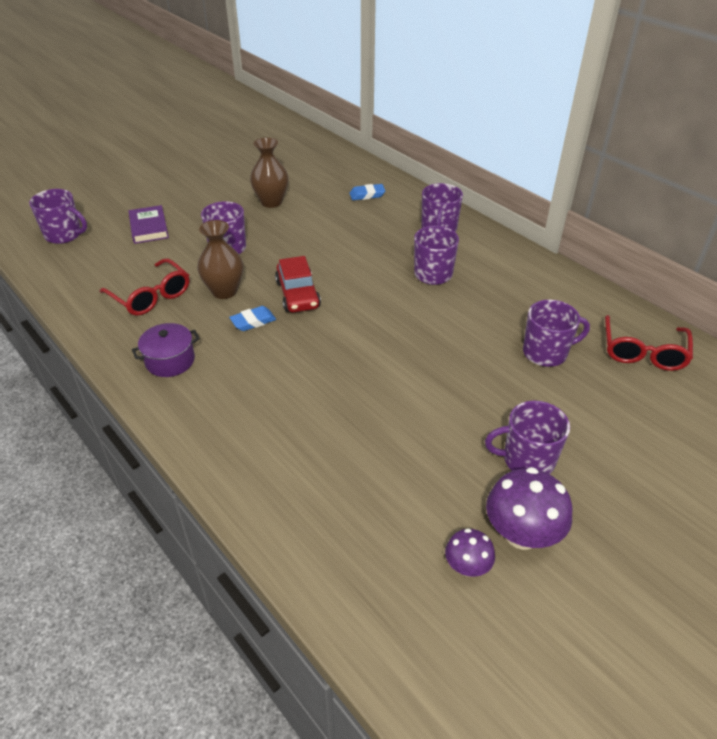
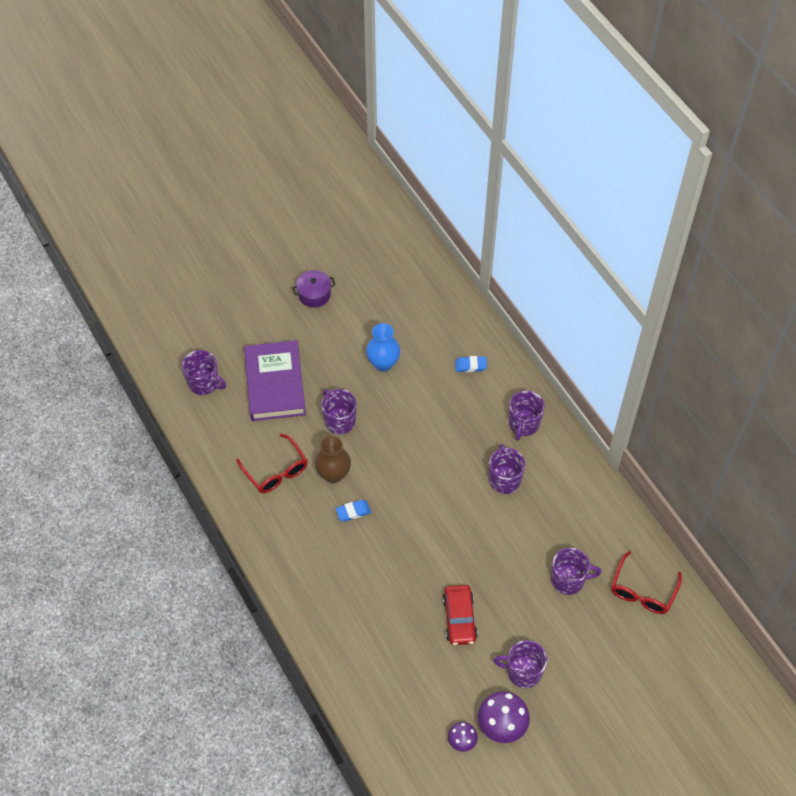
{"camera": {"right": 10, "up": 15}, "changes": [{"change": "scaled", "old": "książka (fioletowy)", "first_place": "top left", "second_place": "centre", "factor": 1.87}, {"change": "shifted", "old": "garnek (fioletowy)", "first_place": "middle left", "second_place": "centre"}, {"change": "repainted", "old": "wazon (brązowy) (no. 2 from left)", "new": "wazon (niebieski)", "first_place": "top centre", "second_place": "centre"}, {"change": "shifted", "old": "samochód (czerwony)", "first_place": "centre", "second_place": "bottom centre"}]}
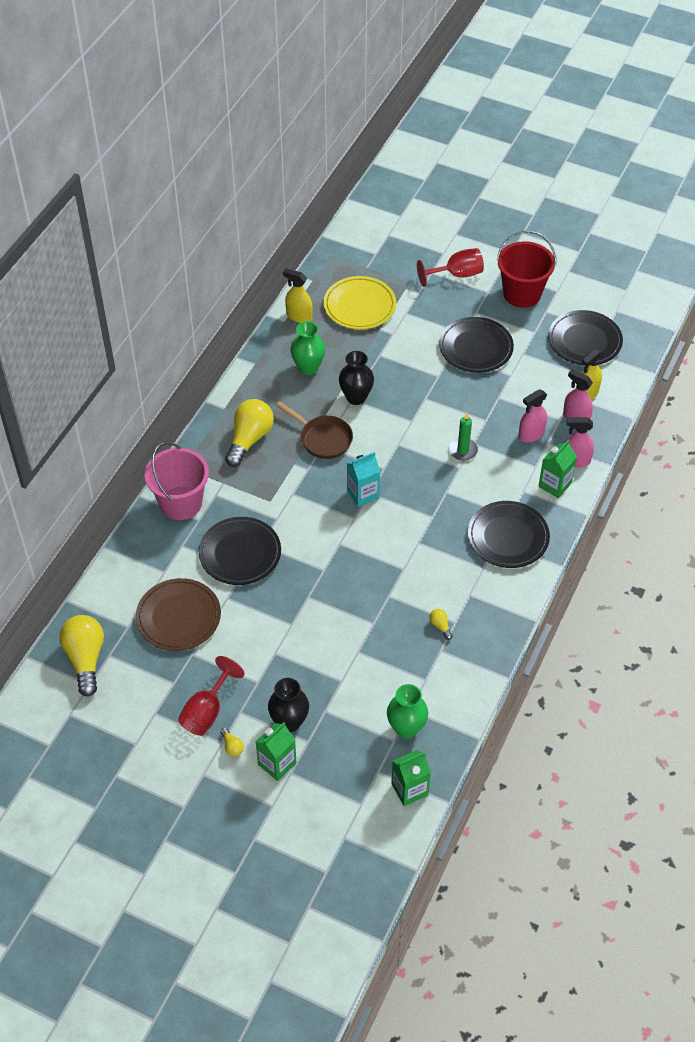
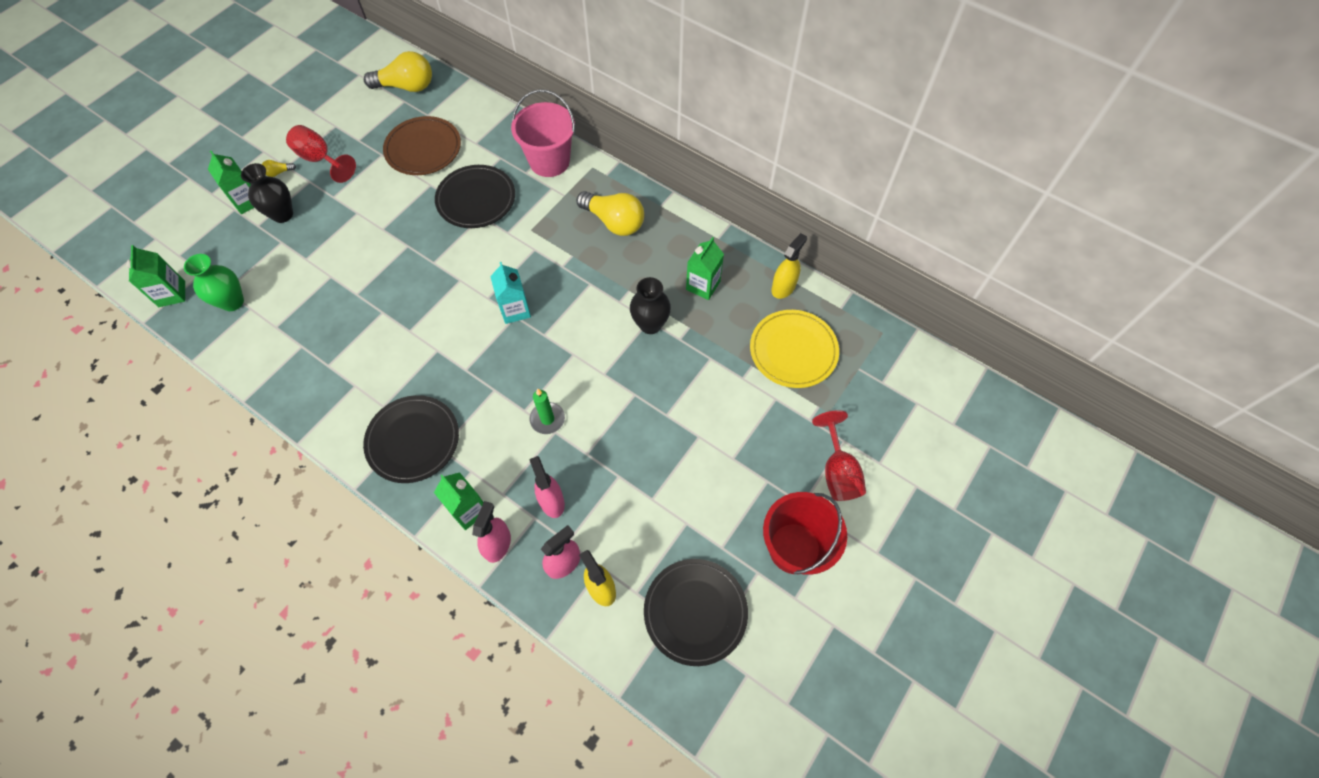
{"camera": {"right": 100, "up": 10}, "changes": [{"change": "gone", "old": "patelnia (brązowy)", "first_place": "centre"}, {"change": "swapped", "old": "wazon (zielony) (no. 1 from left)", "new": "karton mleka (zielony) (no. 4 from left)", "first_place": "centre", "second_place": "centre"}, {"change": "gone", "old": "żarówka (żółty) (no. 4 from left)", "first_place": "centre"}, {"change": "gone", "old": "talerz (czarny) (no. 2 from left)", "first_place": "top right"}]}
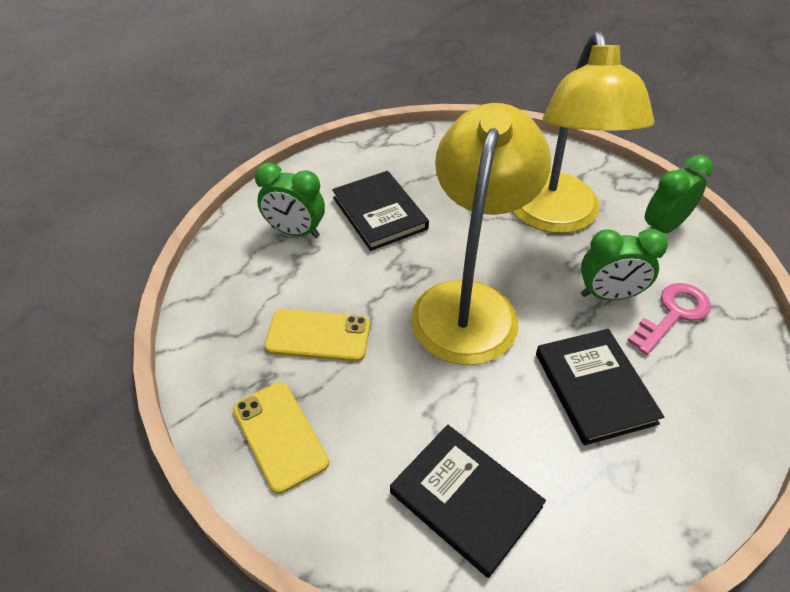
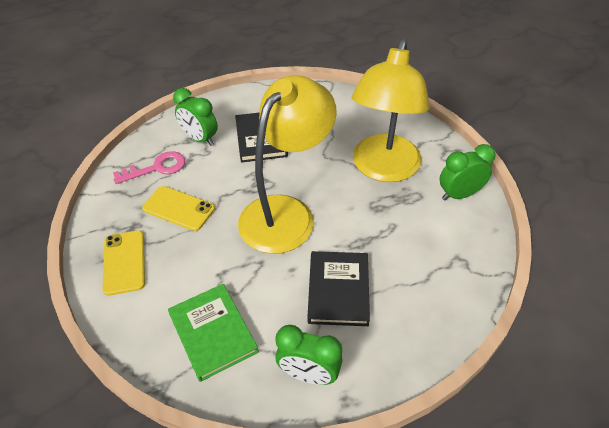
{"camera": {"right": 20, "up": 0}, "changes": [{"change": "repainted", "old": "książka (czarny) (no. 2 from left)", "new": "książka (zielony)", "first_place": "bottom centre", "second_place": "bottom centre"}, {"change": "shifted", "old": "budzik (zielony) (no. 2 from left)", "first_place": "middle right", "second_place": "bottom centre"}, {"change": "shifted", "old": "klucz (różowy)", "first_place": "middle right", "second_place": "middle left"}]}
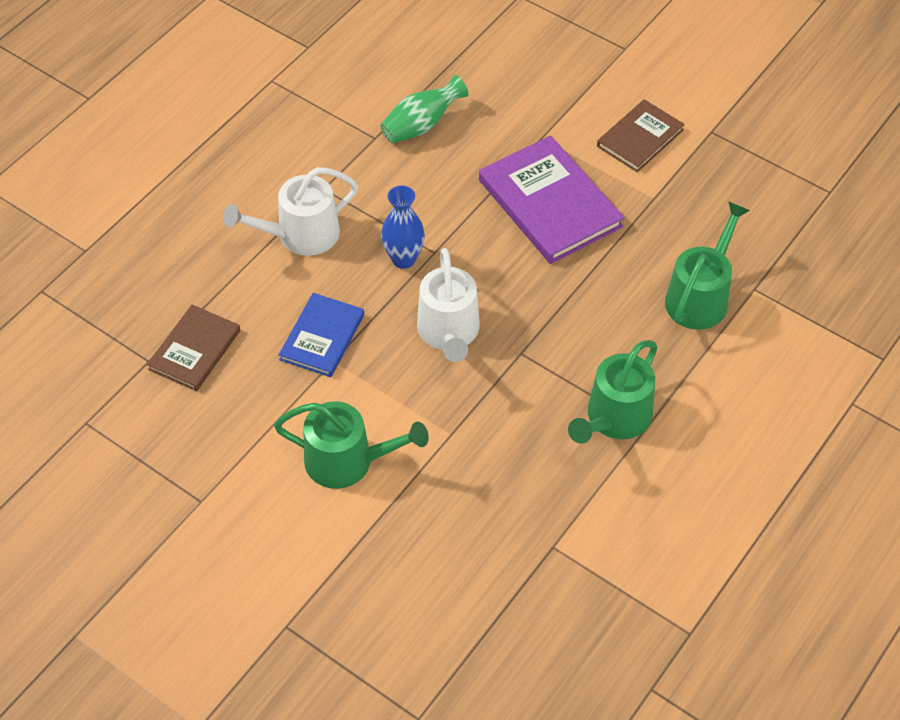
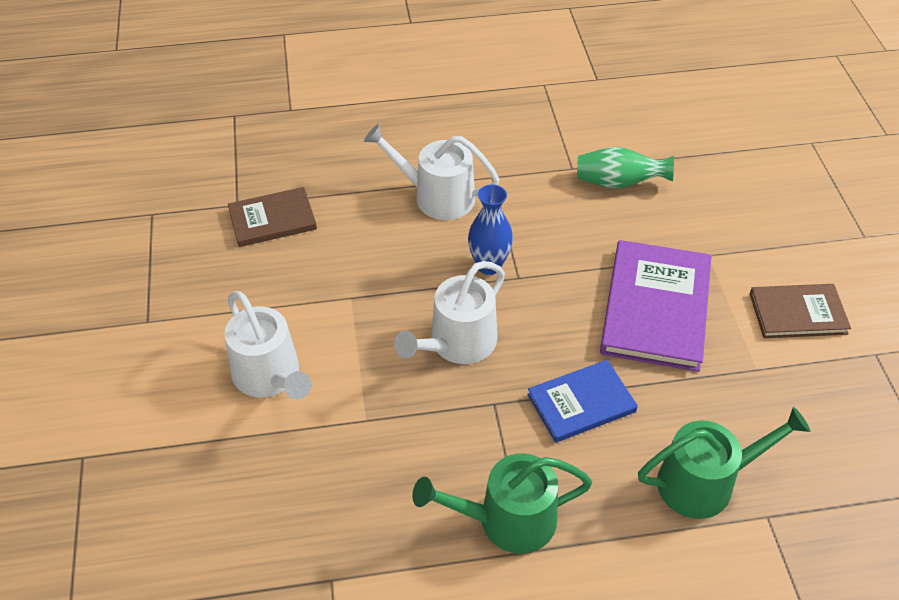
{"camera": {"right": 45, "up": -5}, "changes": [{"change": "repainted", "old": "konewka (zielony) (no. 1 from left)", "new": "konewka (biały) (no. 1 from left)", "first_place": "centre", "second_place": "middle left"}, {"change": "shifted", "old": "książka (niebieski)", "first_place": "centre", "second_place": "bottom centre"}]}
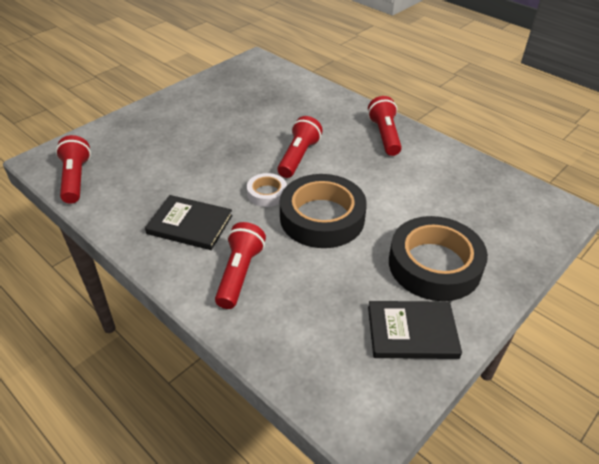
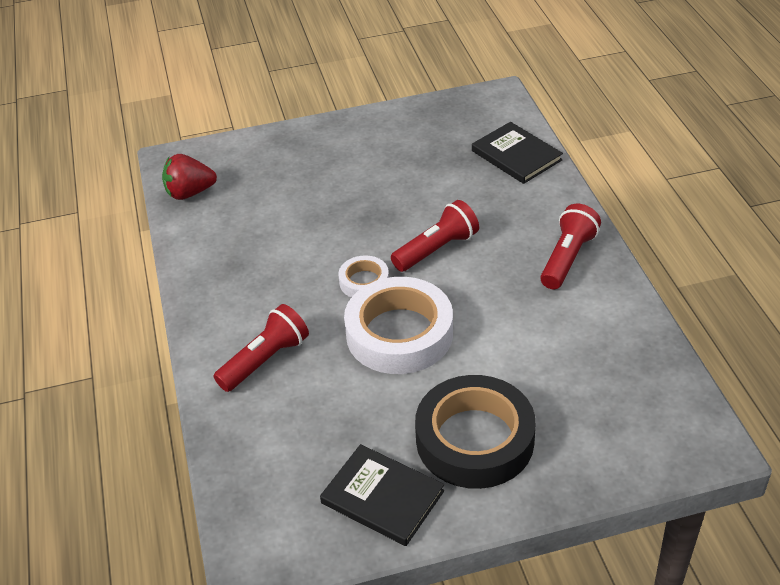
{"camera": {"right": 35, "up": 0}, "changes": [{"change": "swapped", "old": "latarka (czerwony) (no. 1 from left)", "new": "truskawka (czerwony)", "first_place": "middle left", "second_place": "top left"}, {"change": "shifted", "old": "książka (czarny) (no. 1 from left in the first image)", "new": "książka (czarny) (no. 2 from left)", "first_place": "middle left", "second_place": "top centre"}, {"change": "repainted", "old": "taśma klejąca (czarny) (no. 1 from left)", "new": "taśma klejąca (biały) (no. 2 from left)", "first_place": "centre", "second_place": "centre"}]}
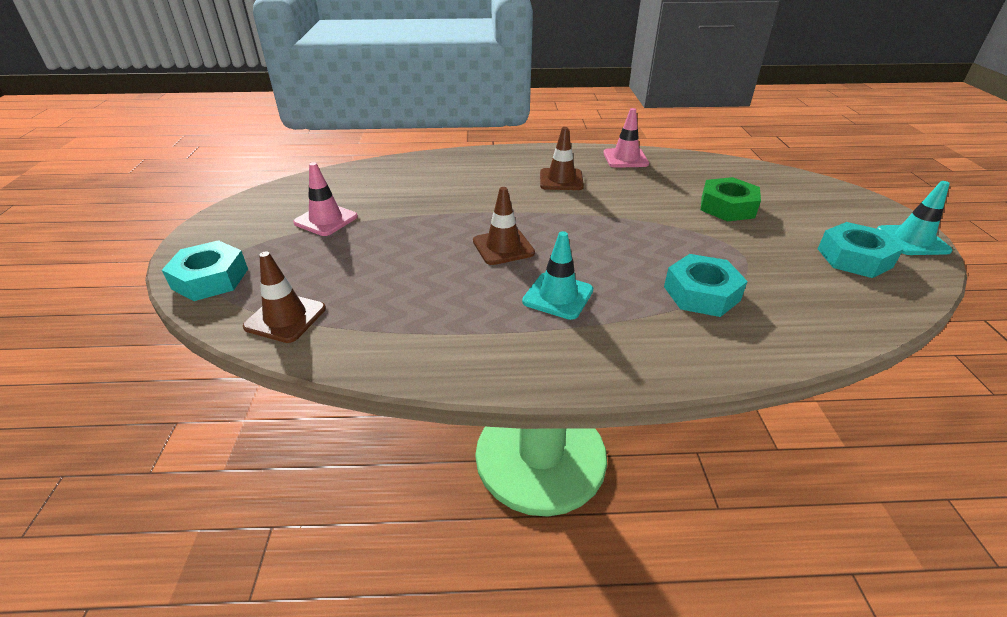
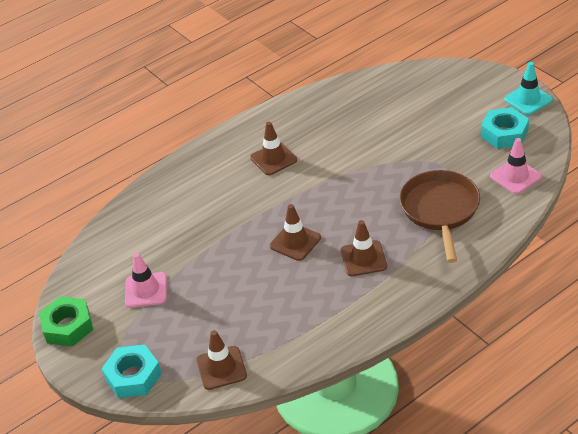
{"camera": {"right": -30, "up": 5}, "changes": [{"change": "repainted", "old": "pachołek (turkusowy) (no. 1 from left)", "new": "pachołek (brązowy) (no. 4 from left)", "first_place": "centre", "second_place": "centre"}, {"change": "shifted", "old": "pachołek (różowy) (no. 2 from left)", "first_place": "top centre", "second_place": "middle right"}, {"change": "swapped", "old": "nakrętka (turkusowy) (no. 2 from left)", "new": "patelnia (brązowy)", "first_place": "middle right", "second_place": "middle right"}, {"change": "shifted", "old": "nakrętka (zielony)", "first_place": "top right", "second_place": "bottom left"}]}
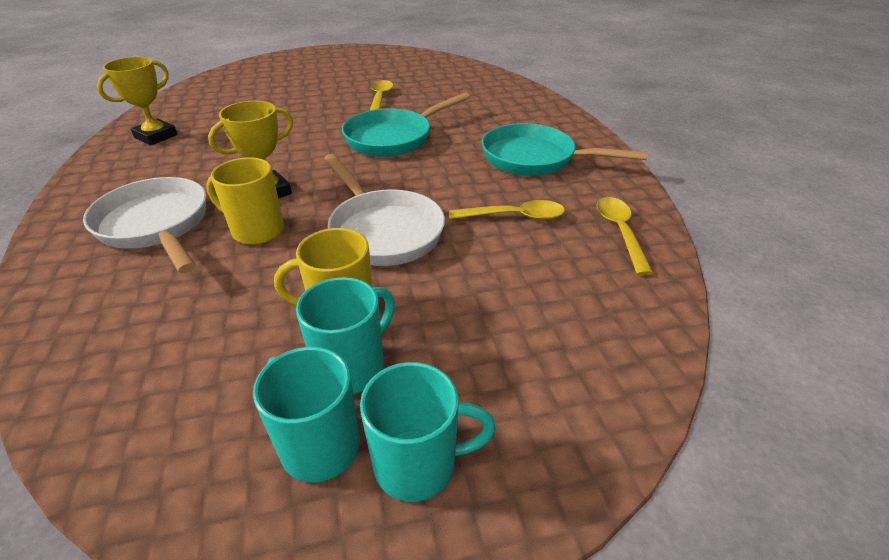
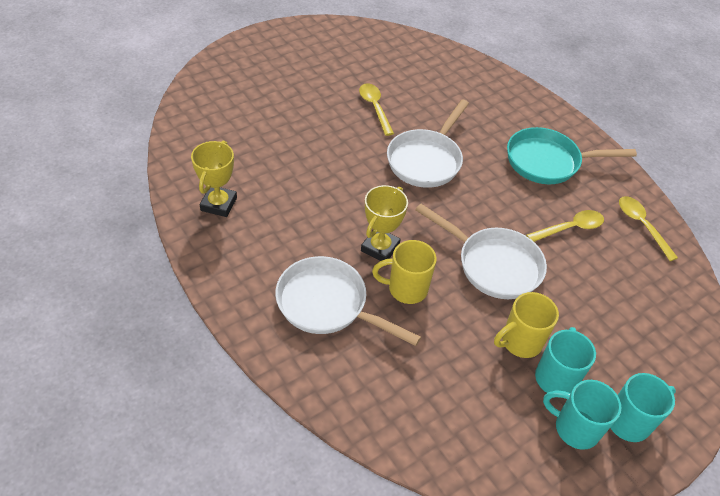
{"camera": {"right": -25, "up": 10}, "changes": [{"change": "repainted", "old": "patelnia (turkusowy) (no. 1 from left)", "new": "patelnia (biały) (no. 2 from left)", "first_place": "top centre", "second_place": "top centre"}]}
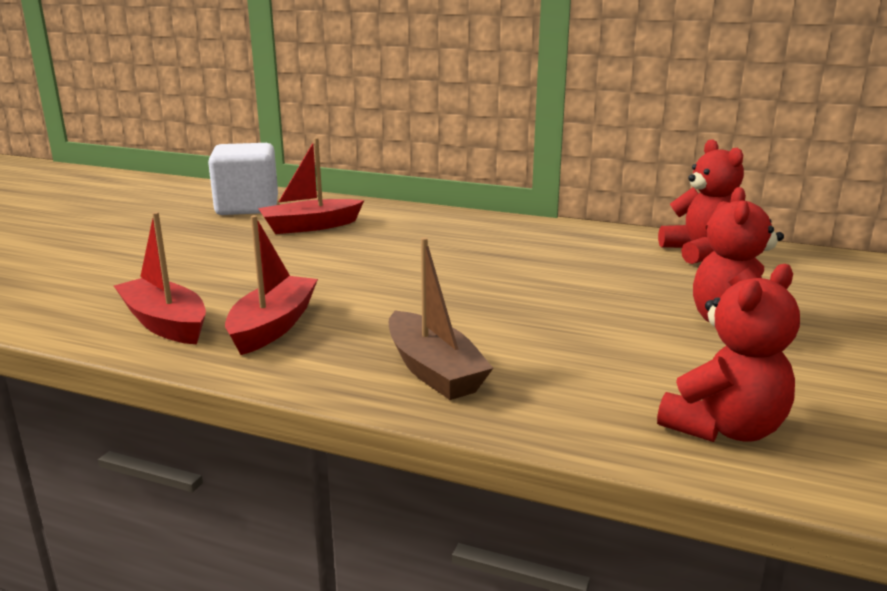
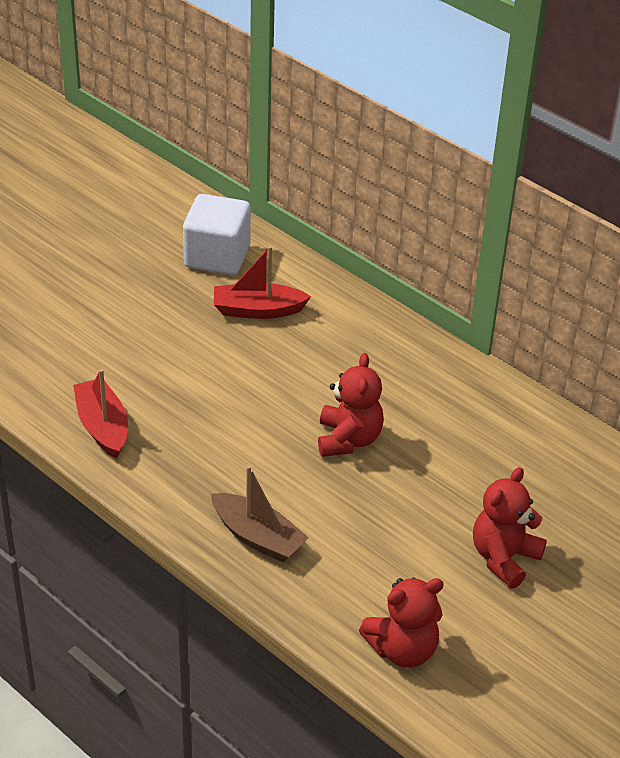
{"camera": {"right": 20, "up": 20}, "changes": [{"change": "gone", "old": "łódka (czerwony) (no. 2 from left)", "first_place": "middle left"}, {"change": "rotated", "old": "łódka (brązowy)", "first_place": "centre", "second_place": "bottom centre", "degrees": -45}, {"change": "shifted", "old": "miś (czerwony) (no. 1 from left)", "first_place": "middle right", "second_place": "centre"}]}
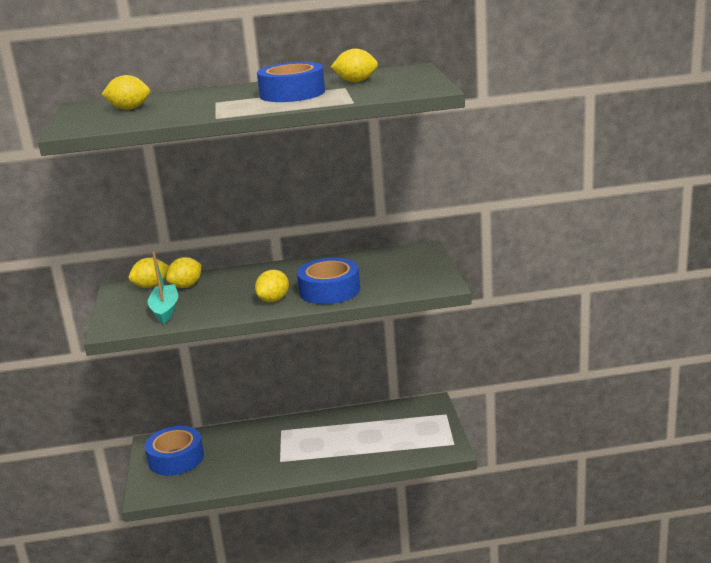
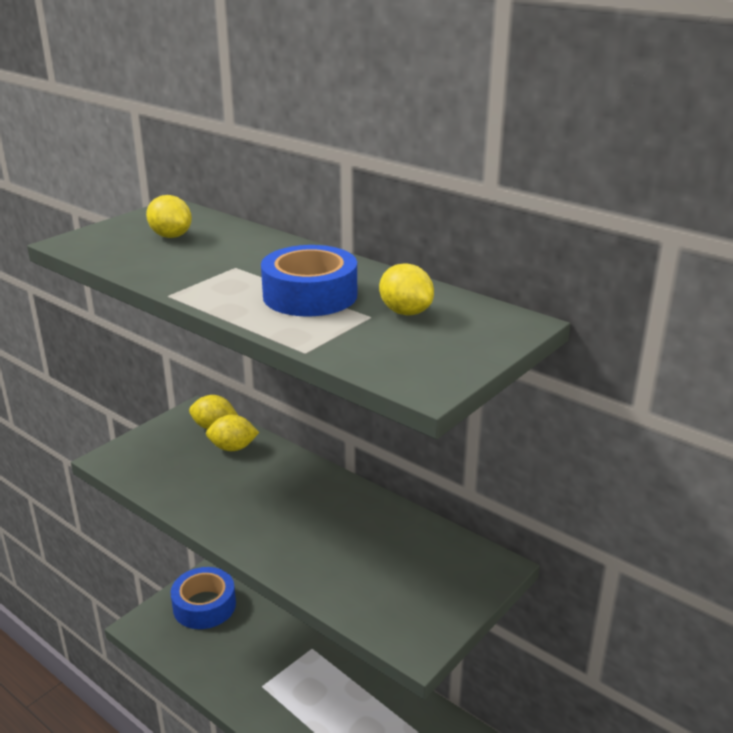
{"camera": {"right": 45, "up": 5}, "changes": [{"change": "gone", "old": "łódka (turkusowy)", "first_place": "middle left"}, {"change": "gone", "old": "cytryna (żółty) (no. 4 from left)", "first_place": "centre"}, {"change": "gone", "old": "taśma klejąca (niebieski) (no. 3 from left)", "first_place": "centre"}]}
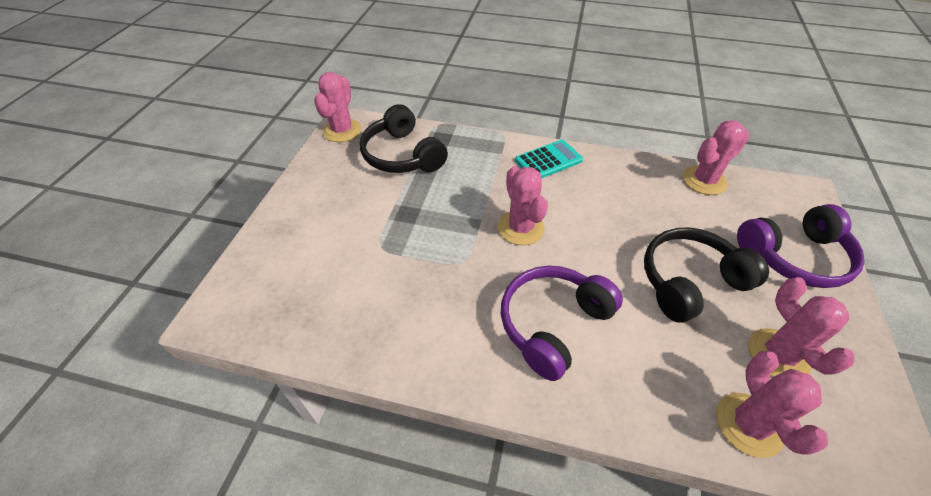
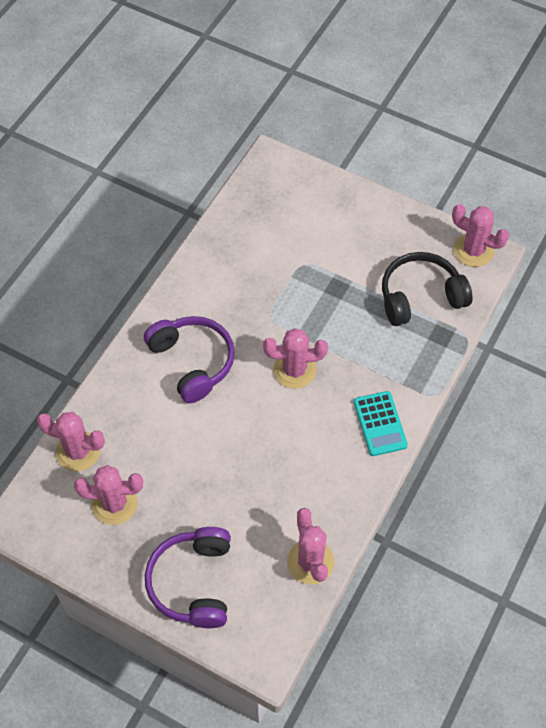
{"camera": {"right": 105, "up": 10}, "changes": [{"change": "gone", "old": "słuchawki (czarny) (no. 2 from left)", "first_place": "middle right"}]}
